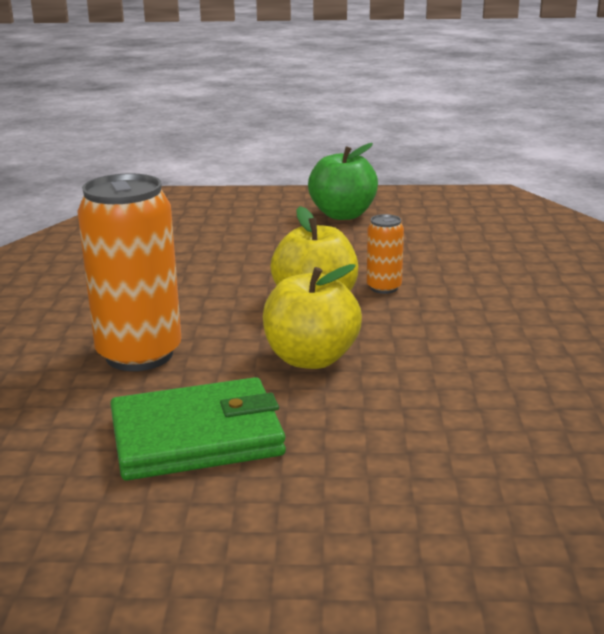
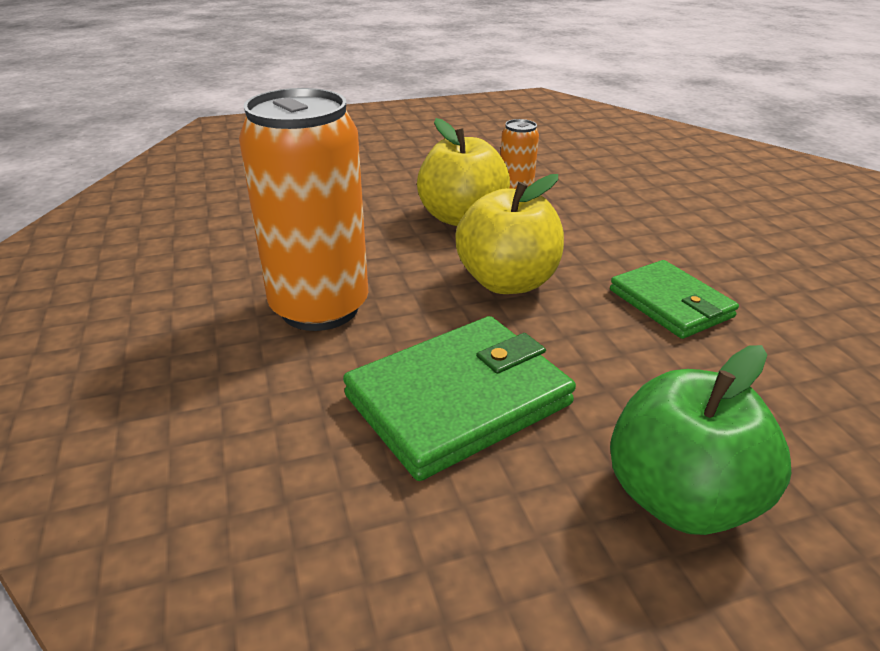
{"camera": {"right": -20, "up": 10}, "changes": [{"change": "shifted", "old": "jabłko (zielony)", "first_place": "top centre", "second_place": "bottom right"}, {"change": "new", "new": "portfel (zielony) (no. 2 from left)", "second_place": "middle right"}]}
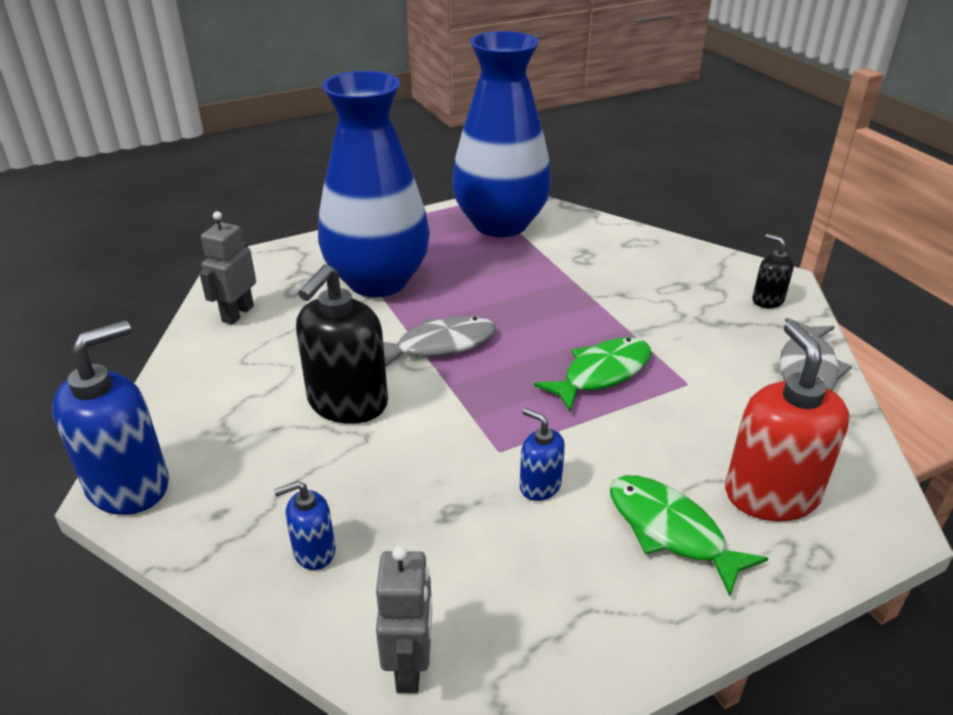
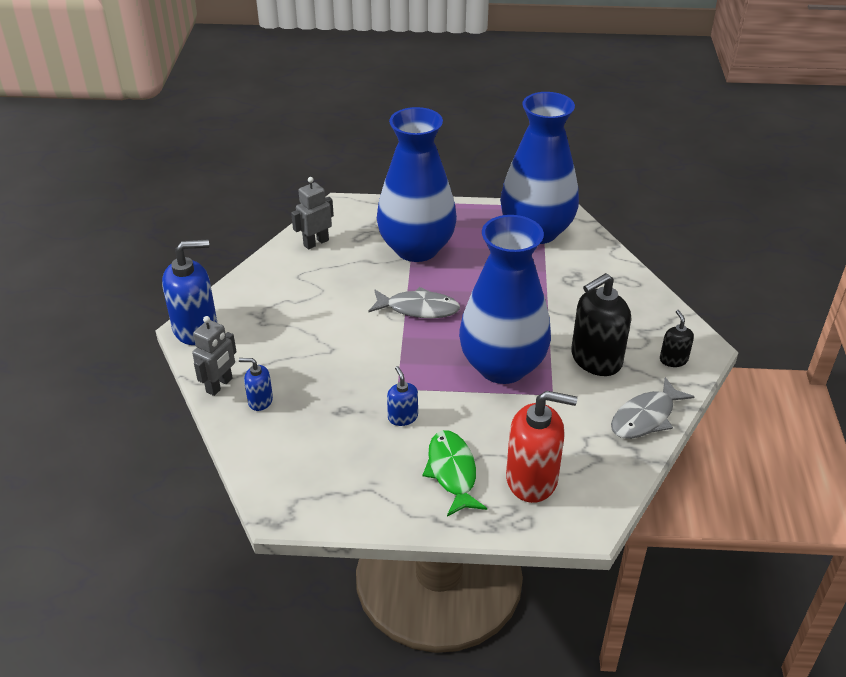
{"camera": {"right": 30, "up": 5}, "changes": [{"change": "shifted", "old": "dozownik mydła (czarny) (no. 1 from left)", "first_place": "centre", "second_place": "middle right"}, {"change": "shifted", "old": "robot (szary) (no. 2 from left in the first image)", "new": "robot (szary) (no. 1 from left)", "first_place": "bottom centre", "second_place": "middle left"}, {"change": "swapped", "old": "ryba (zielony) (no. 1 from left)", "new": "wazon (niebieski) (no. 2 from left)", "first_place": "centre", "second_place": "centre"}, {"change": "rotated", "old": "dozownik mydła (czerwony)", "first_place": "middle right", "second_place": "centre", "degrees": 75}]}
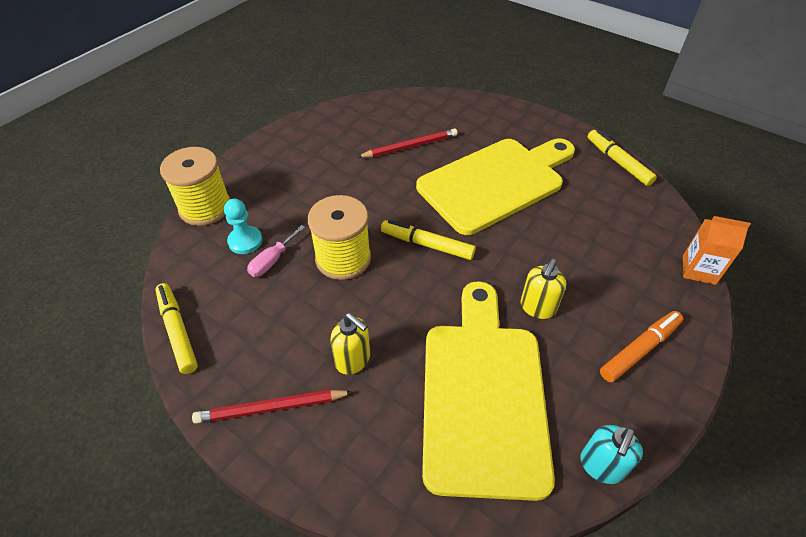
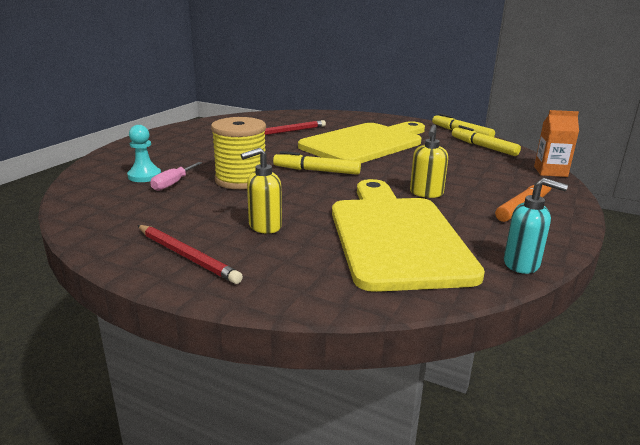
{"camera": {"right": -10, "up": -25}, "changes": [{"change": "shifted", "old": "flamaster (żółty) (no. 1 from left in the first image)", "new": "flamaster (żółty) (no. 3 from left)", "first_place": "middle left", "second_place": "top right"}, {"change": "gone", "old": "szpulka (żółty) (no. 1 from left)", "first_place": "middle left"}, {"change": "rotated", "old": "ołówek (czerwony) (no. 1 from left)", "first_place": "bottom centre", "second_place": "middle left", "degrees": -120}, {"change": "rotated", "old": "dozownik mydła (żółty) (no. 1 from left)", "first_place": "centre", "second_place": "centre", "degrees": 120}, {"change": "rotated", "old": "dozownik mydła (turkusowy)", "first_place": "bottom right", "second_place": "middle right", "degrees": -90}]}
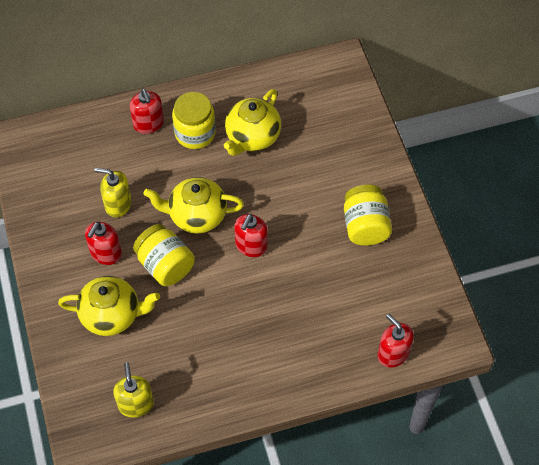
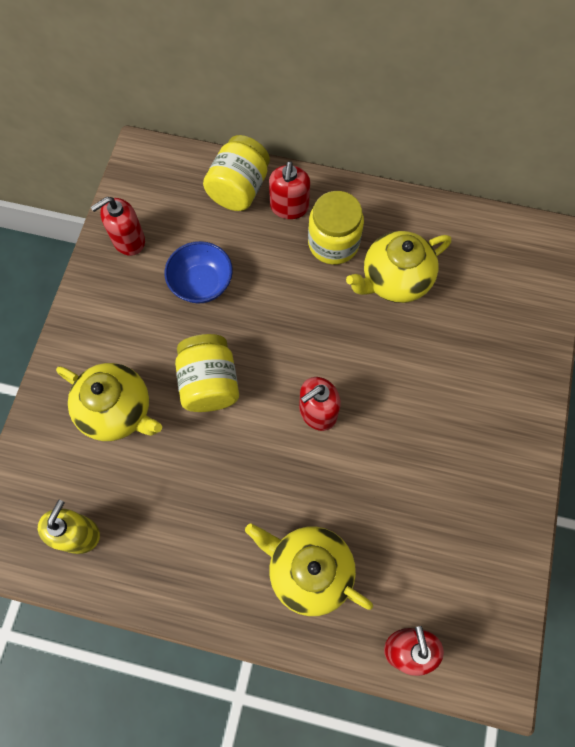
{"camera": {"right": 30, "up": 10}, "changes": [{"change": "shifted", "old": "dozownik mydła (czerwony) (no. 1 from left)", "first_place": "middle left", "second_place": "top left"}, {"change": "swapped", "old": "dozownik mydła (żółty) (no. 1 from left)", "new": "miska (niebieski)", "first_place": "middle left", "second_place": "centre"}, {"change": "shifted", "old": "imbryk (żółty) (no. 2 from left)", "first_place": "centre", "second_place": "bottom centre"}, {"change": "shifted", "old": "słoik (żółty) (no. 3 from left in the first image)", "new": "słoik (żółty) (no. 2 from left)", "first_place": "middle right", "second_place": "top centre"}]}
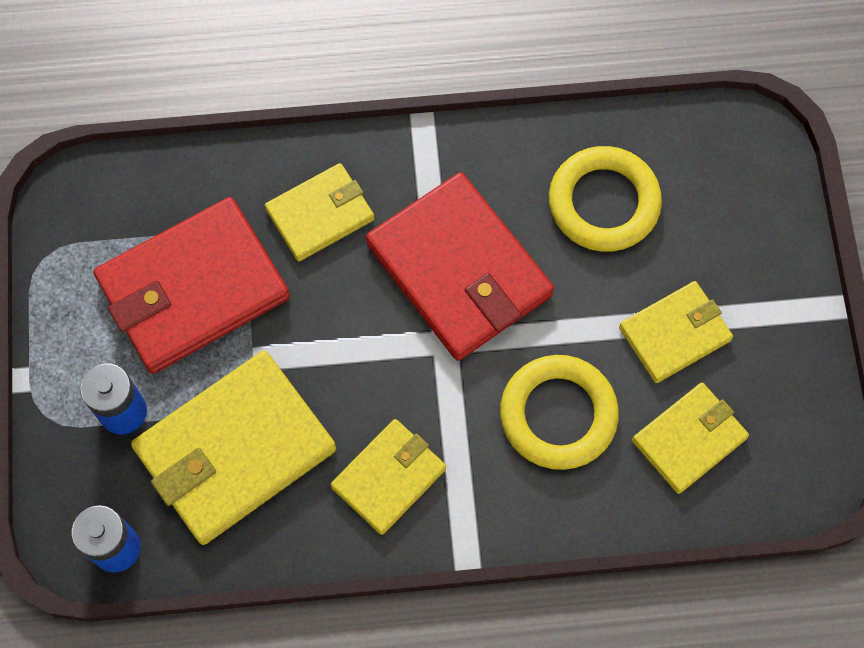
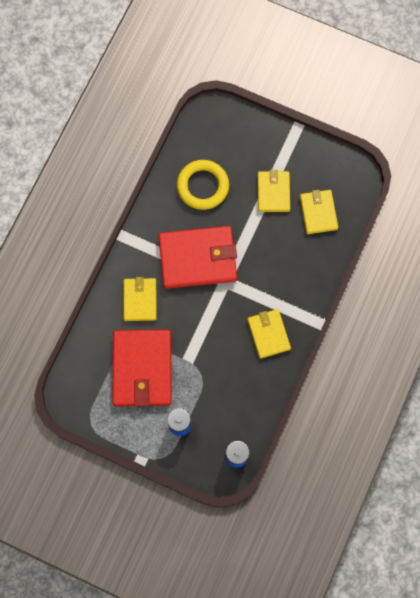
{"camera": {"right": -60, "up": 5}, "changes": [{"change": "gone", "old": "portfel (żółty) (no. 1 from left)", "first_place": "bottom left"}, {"change": "gone", "old": "pierścień (żółty) (no. 1 from left)", "first_place": "centre"}]}
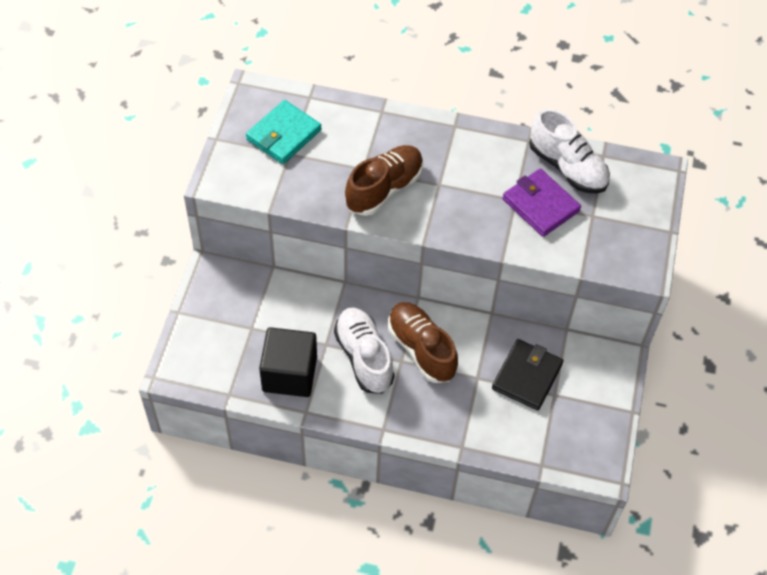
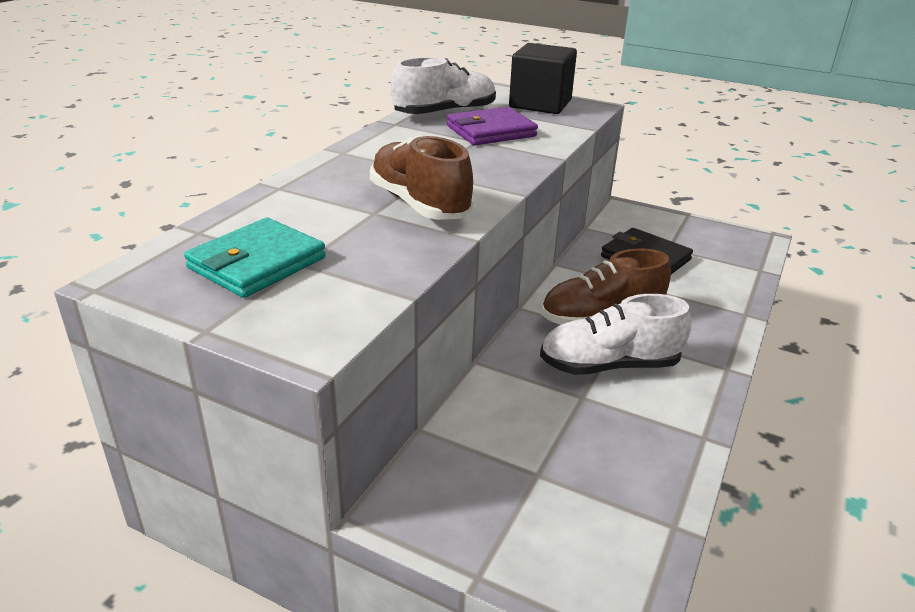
{"camera": {"right": -75, "up": -25}, "changes": [{"change": "rotated", "old": "portfel (turkusowy)", "first_place": "top centre", "second_place": "middle left", "degrees": 75}, {"change": "shifted", "old": "sześcian (czarny)", "first_place": "centre", "second_place": "top centre"}]}
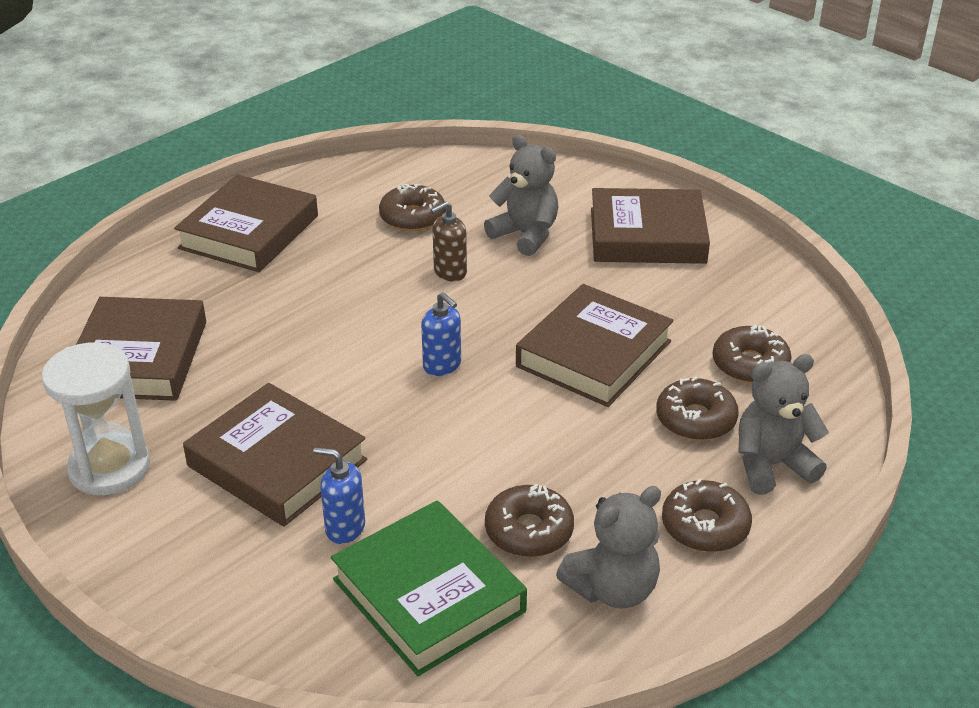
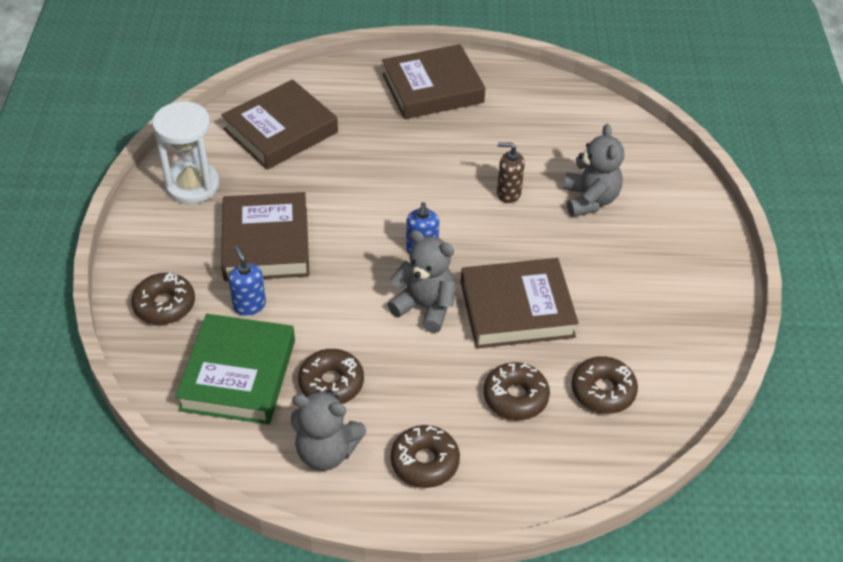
{"camera": {"right": 45, "up": 10}, "changes": [{"change": "shifted", "old": "donut (brązowy) (no. 1 from left)", "first_place": "top centre", "second_place": "middle left"}, {"change": "gone", "old": "książka (brązowy) (no. 5 from left)", "first_place": "top centre"}, {"change": "shifted", "old": "miś (szary) (no. 3 from left in the first image)", "new": "miś (szary) (no. 2 from left)", "first_place": "middle right", "second_place": "centre"}]}
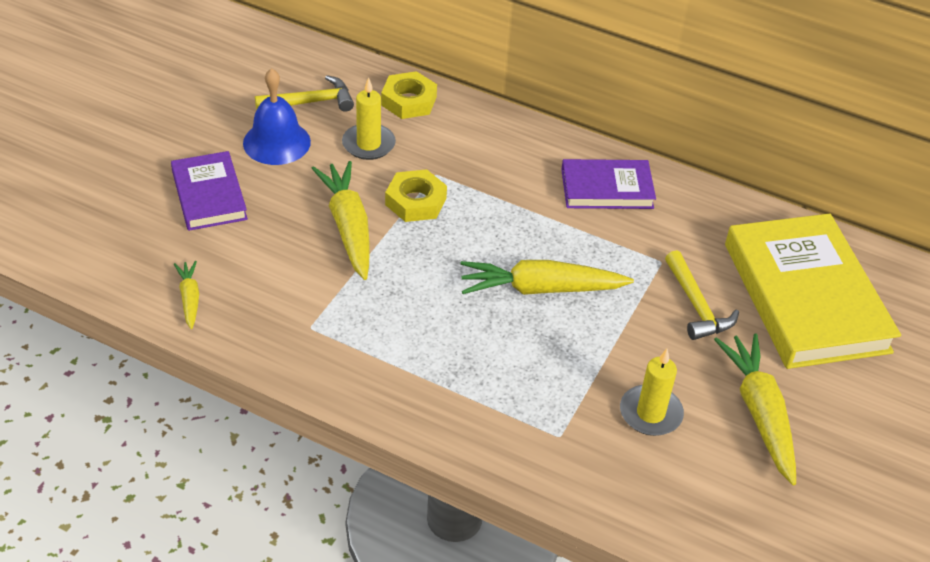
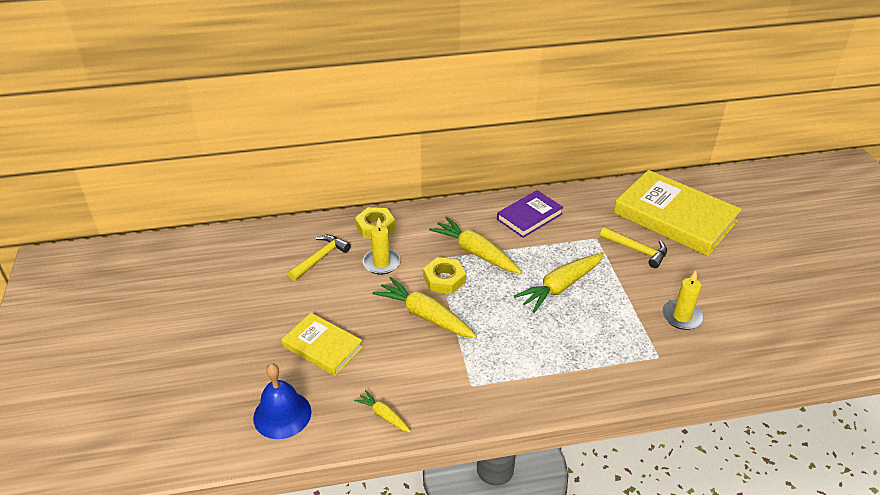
{"camera": {"right": -35, "up": -5}, "changes": [{"change": "repainted", "old": "książka (fioletowy) (no. 1 from left)", "new": "książka (żółty) (no. 1 from left)", "first_place": "middle left", "second_place": "bottom centre"}, {"change": "shifted", "old": "dzwonek (niebieski)", "first_place": "top left", "second_place": "bottom left"}, {"change": "shifted", "old": "marchewka (żółty) (no. 4 from left in the first image)", "new": "marchewka (żółty) (no. 3 from left)", "first_place": "bottom right", "second_place": "centre"}]}
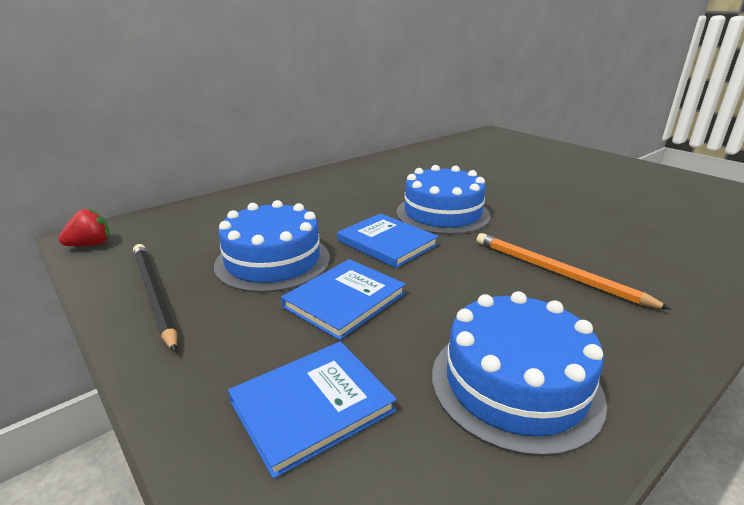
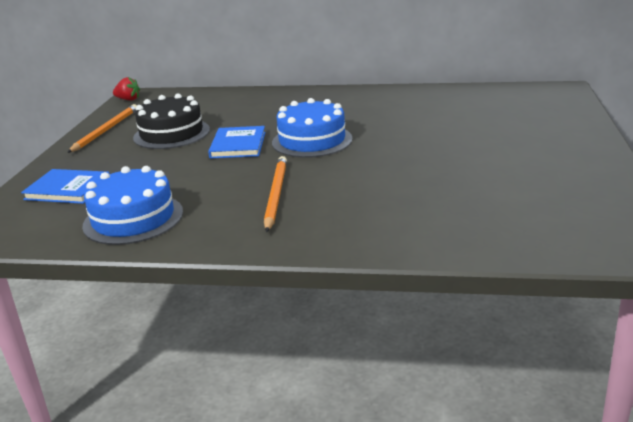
{"camera": {"right": 50, "up": 0}, "changes": [{"change": "repainted", "old": "ołówek (czarny)", "new": "ołówek (pomarańczowy) (no. 1 from left)", "first_place": "middle left", "second_place": "top left"}, {"change": "repainted", "old": "tort (niebieski) (no. 1 from left)", "new": "tort (czarny)", "first_place": "centre", "second_place": "top left"}, {"change": "gone", "old": "książka (niebieski) (no. 2 from left)", "first_place": "centre"}]}
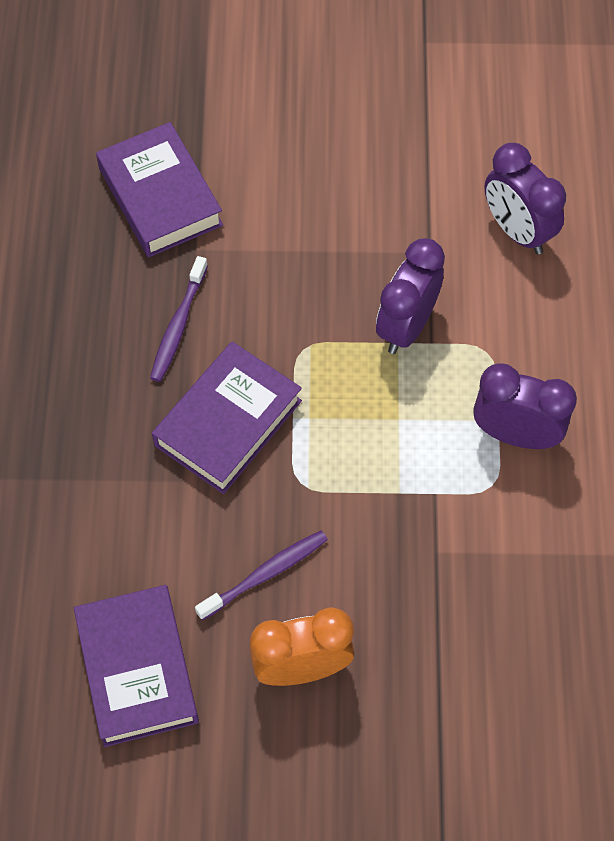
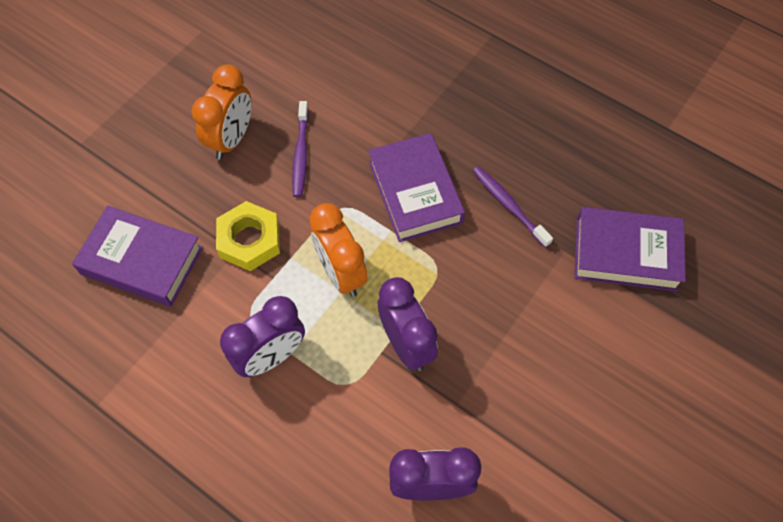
{"camera": {"right": 125, "up": 0}, "changes": [{"change": "shifted", "old": "książka (fioletowy) (no. 1 from left)", "first_place": "bottom left", "second_place": "middle left"}, {"change": "new", "new": "nakrętka (żółty)", "second_place": "middle left"}, {"change": "new", "new": "budzik (pomarańczowy) (no. 2 from left)", "second_place": "centre"}]}
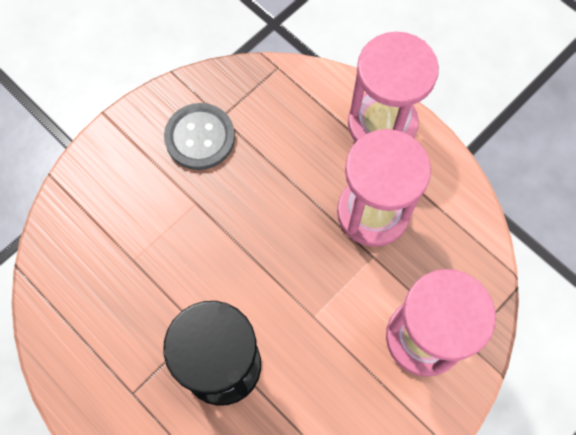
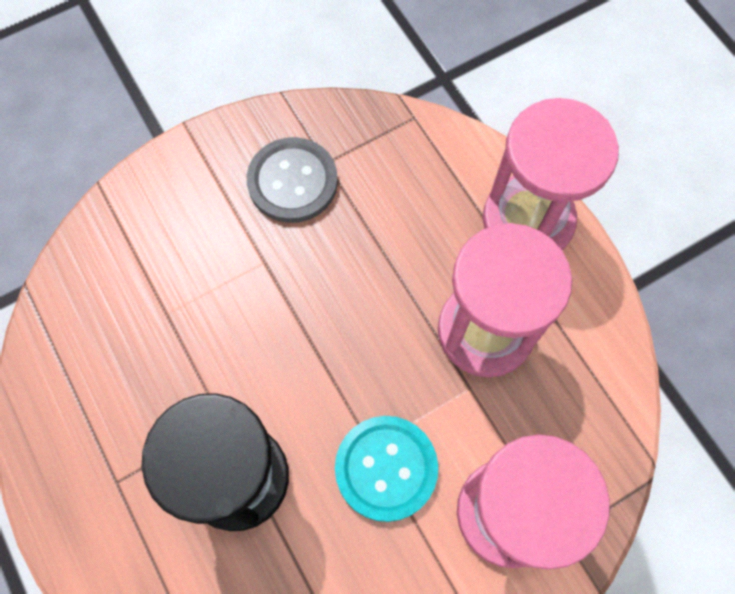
{"camera": {"right": 15, "up": 0}, "changes": [{"change": "new", "new": "guzik (turkusowy)", "second_place": "bottom centre"}]}
